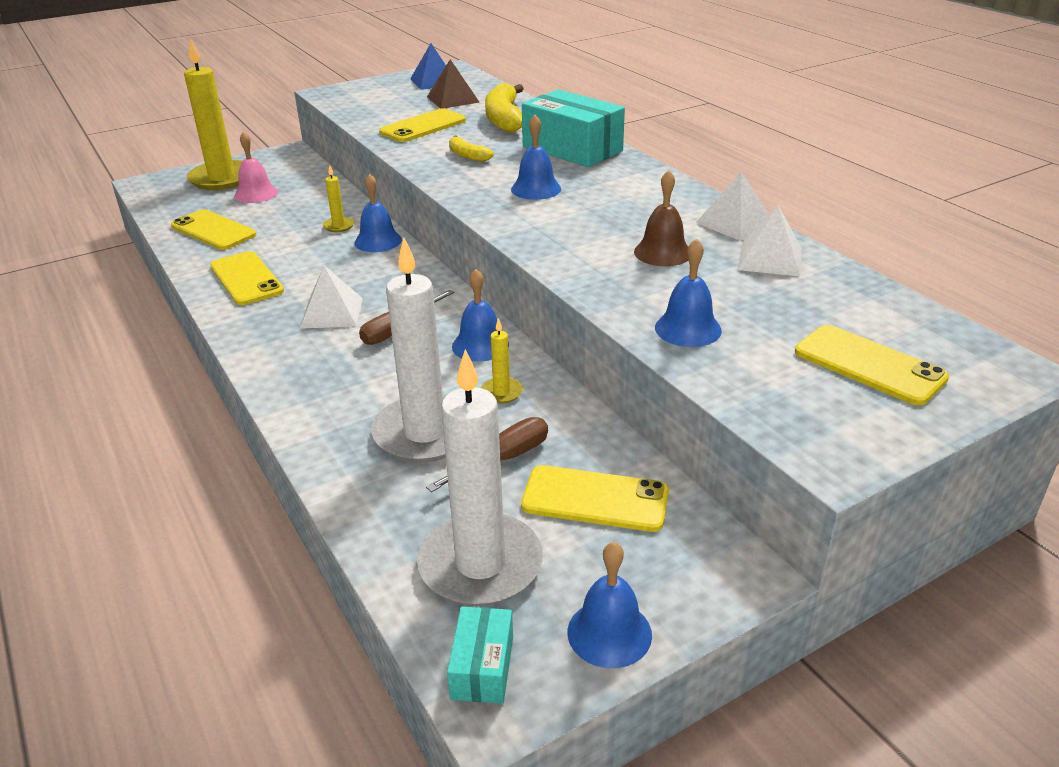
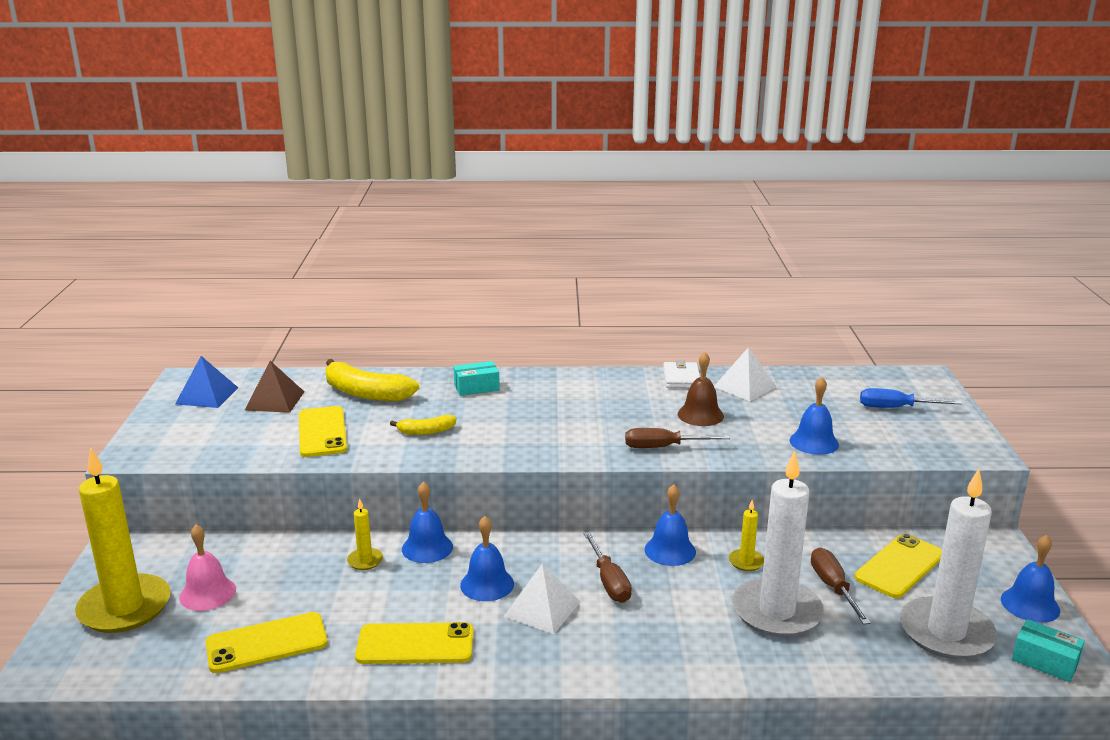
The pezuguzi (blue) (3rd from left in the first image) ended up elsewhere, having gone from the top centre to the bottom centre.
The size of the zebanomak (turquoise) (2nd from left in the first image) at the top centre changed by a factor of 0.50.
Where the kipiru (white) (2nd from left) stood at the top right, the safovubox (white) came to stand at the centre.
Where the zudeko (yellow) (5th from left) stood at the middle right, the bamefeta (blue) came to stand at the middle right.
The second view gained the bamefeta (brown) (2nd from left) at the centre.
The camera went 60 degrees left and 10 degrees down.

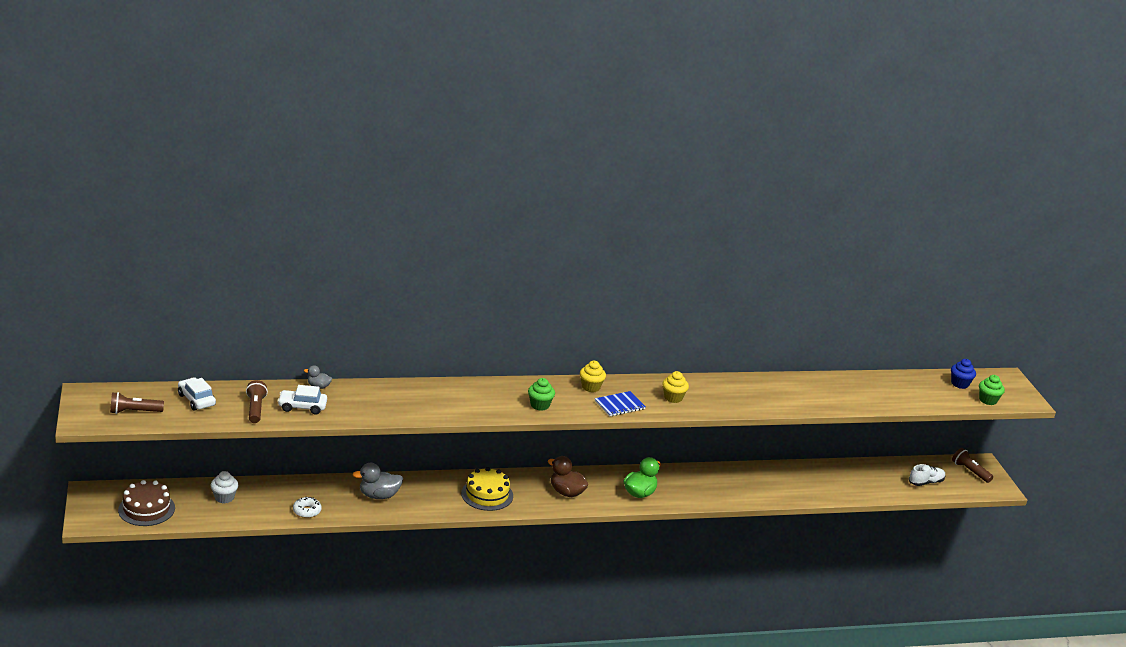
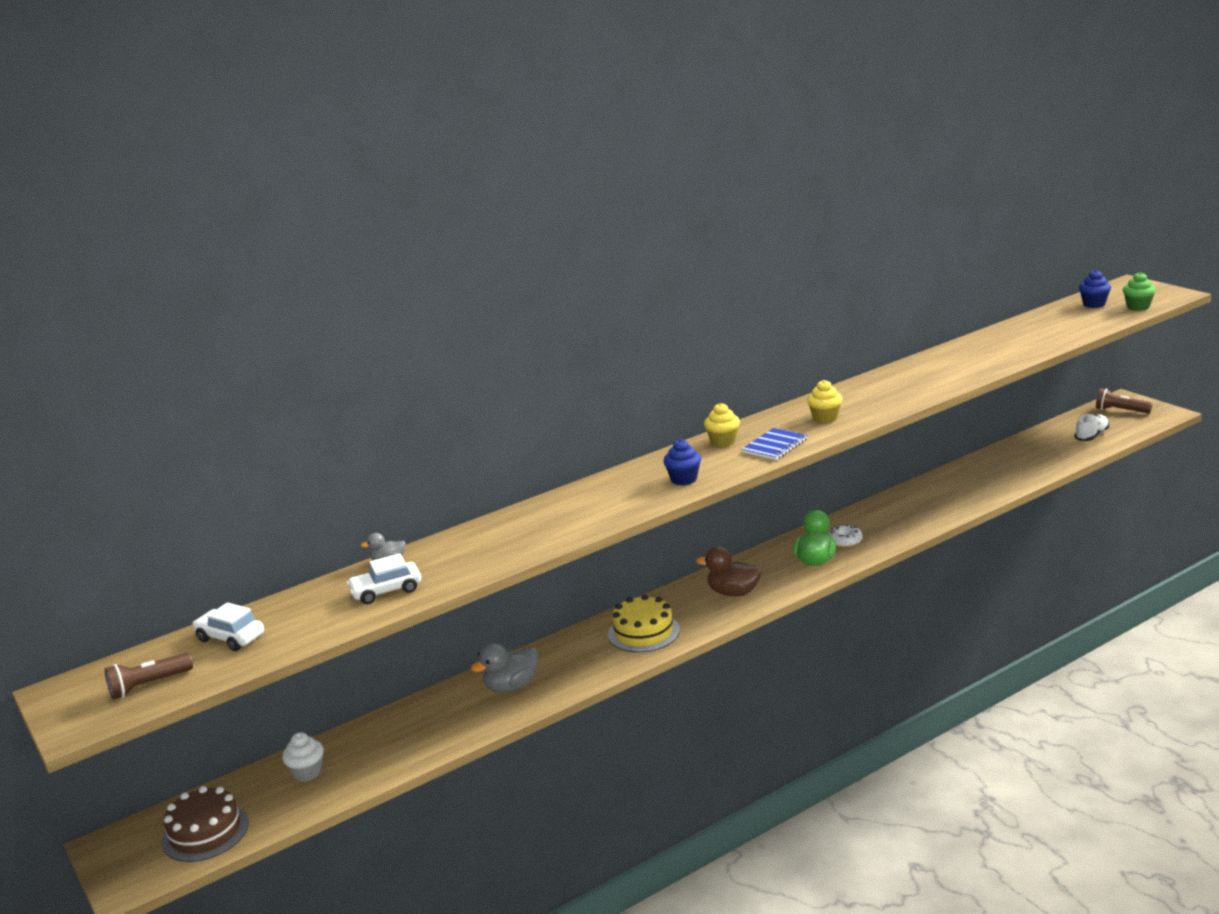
The second view lost the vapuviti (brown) (2nd from left) at the middle left.
The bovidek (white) ended up elsewhere, having gone from the bottom left to the middle right.
What was the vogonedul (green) (1st from left) at the centre turned into the vogonedul (blue) (1st from left) at the centre.
The camera went 15 degrees left and 5 degrees down.

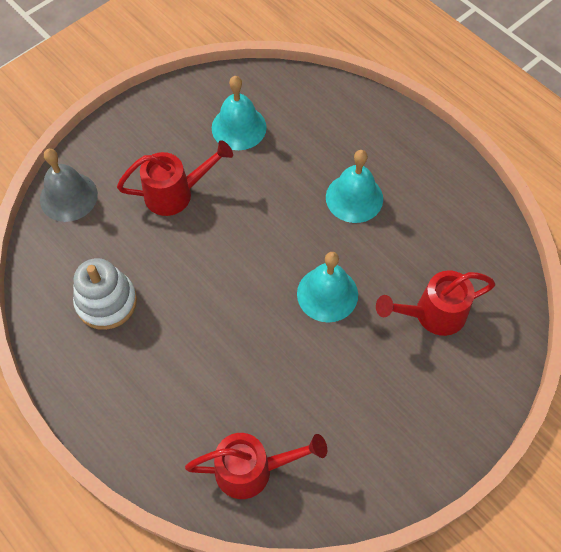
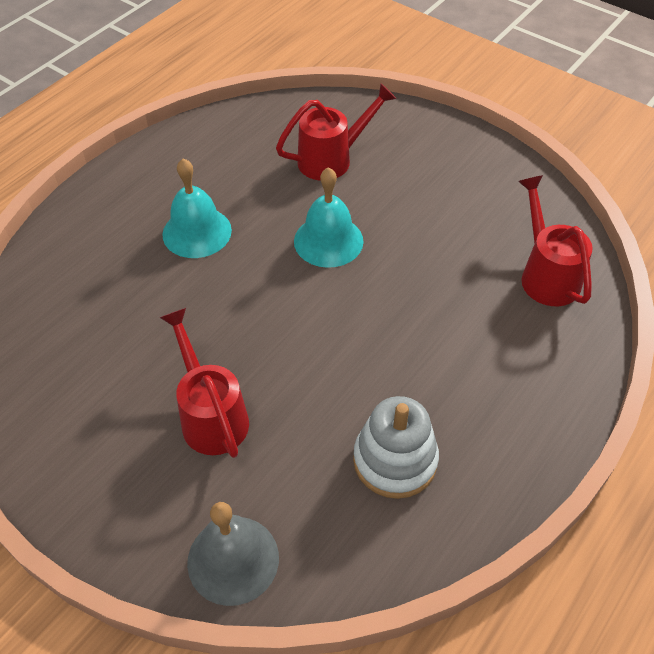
The second view lost the pezuguzi (turquoise) (1st from left) at the top centre.
The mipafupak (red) (3rd from left in the first image) at the middle right ended up facing another way, 90 degrees counterclockwise from before.
The camera went 100 degrees left and 10 degrees down.

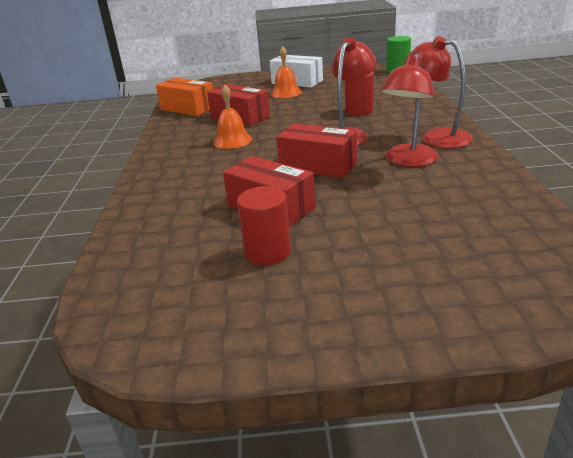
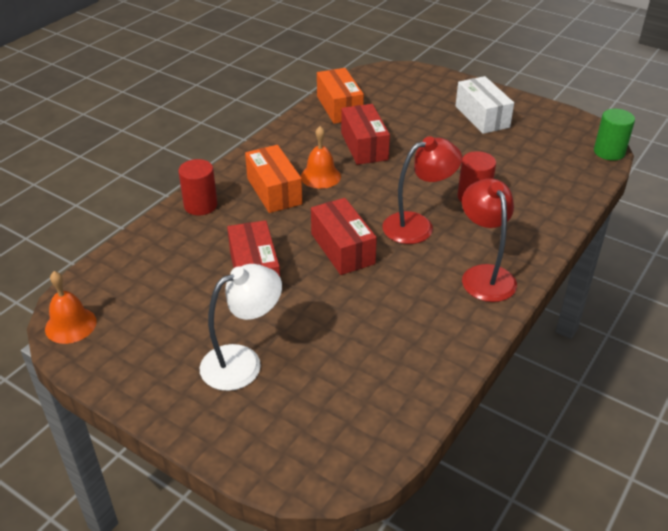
The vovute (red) (1st from left) ended up elsewhere, having gone from the centre to the middle left.
The pezuguzi (orange) (2nd from left in the first image) ended up elsewhere, having gone from the top centre to the middle left.
The second view lost the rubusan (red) (2nd from left) at the top right.
The second view gained the rubusan (white) at the centre.
The second view gained the zebanomak (orange) (1st from left) at the centre.
The camera went 35 degrees right and 10 degrees up.

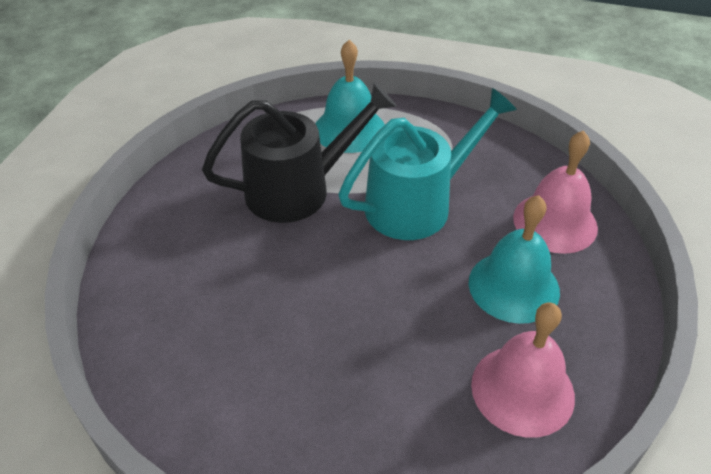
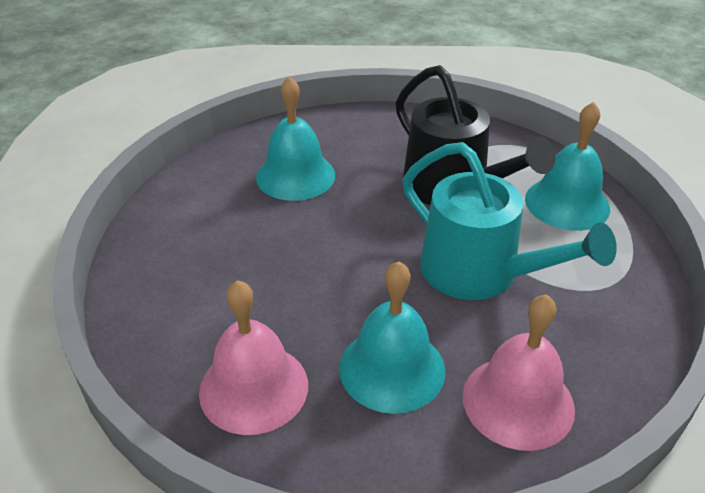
The second view gained the pezuguzi (turquoise) (1st from left) at the top centre.
The camera went 75 degrees right and 5 degrees down.

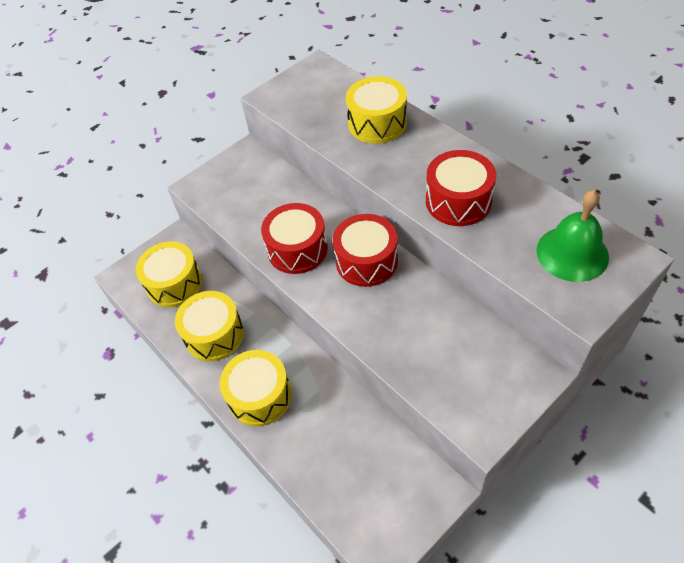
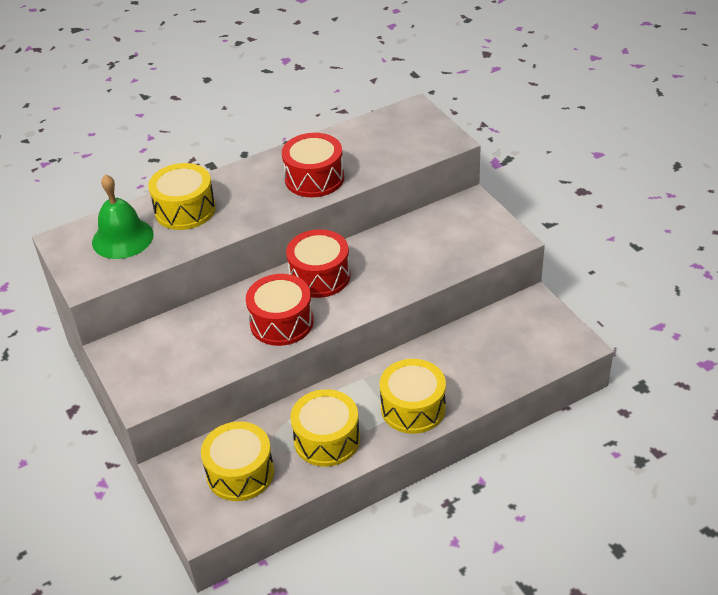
The pezuguzi (green) ended up elsewhere, having gone from the middle right to the middle left.
The camera went 80 degrees left and 10 degrees down.

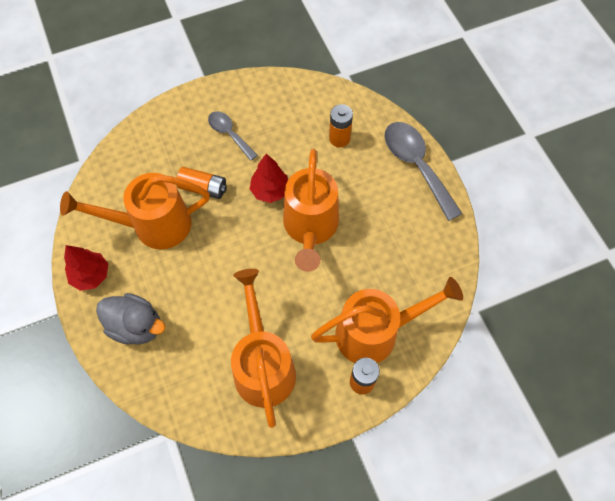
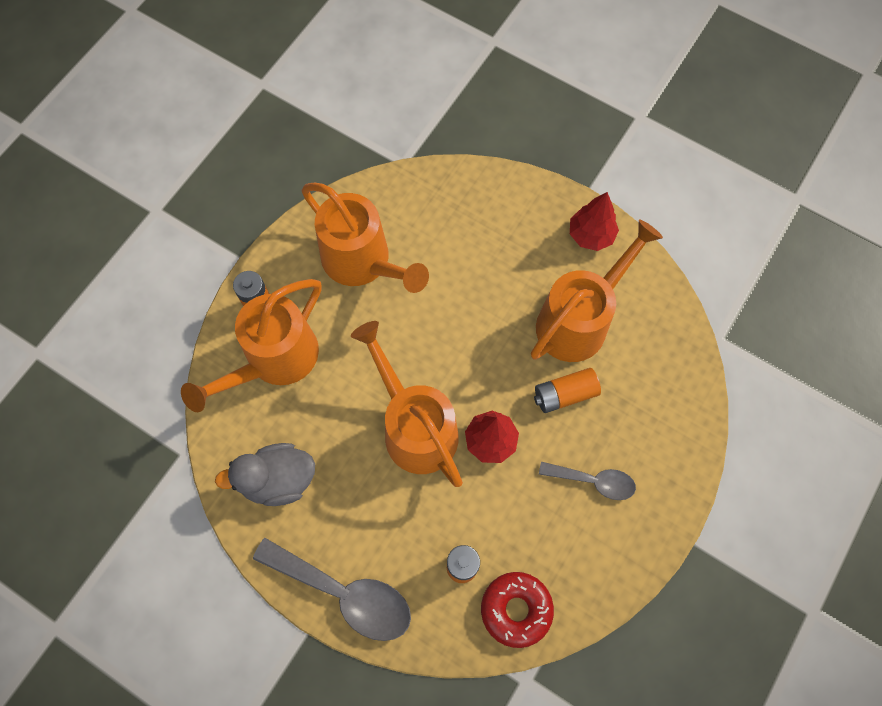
The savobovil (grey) ended up elsewhere, having gone from the middle left to the bottom left.
The second view gained the bovidek (red) at the bottom centre.
The camera went 145 degrees right and 5 degrees up.

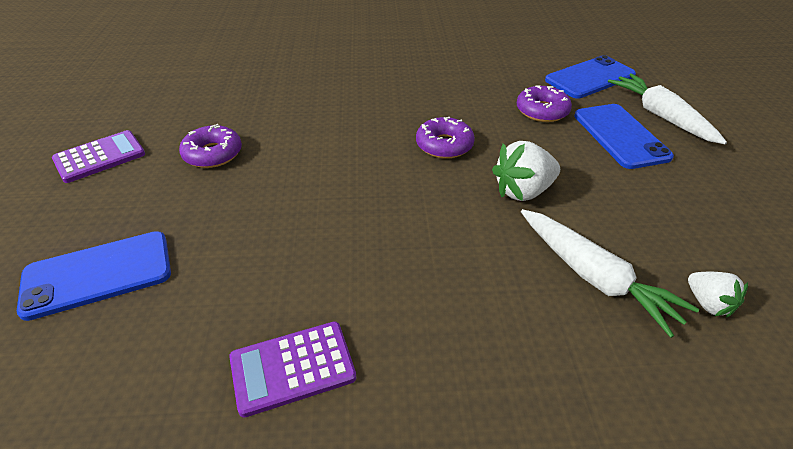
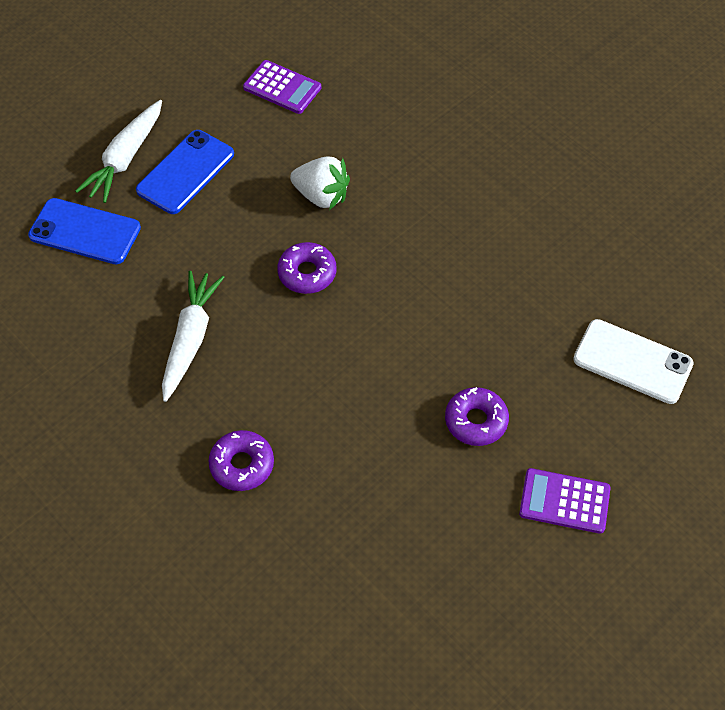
What was the zudeko (blue) (1st from left) at the middle left turned into the zudeko (white) at the middle right.
The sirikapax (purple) (2nd from left in the first image) ended up elsewhere, having gone from the bottom centre to the top centre.
The bovidek (purple) (3rd from left in the first image) ended up elsewhere, having gone from the top right to the middle left.
The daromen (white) (1st from left in the first image) ended up elsewhere, having gone from the middle right to the middle left.
The second view lost the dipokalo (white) (2nd from left) at the middle right.
The camera went 130 degrees left and 15 degrees up.

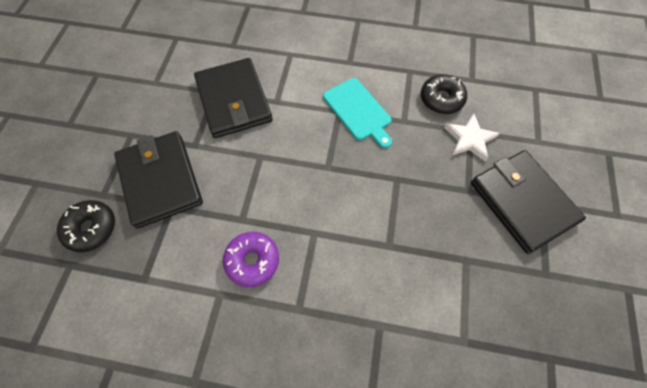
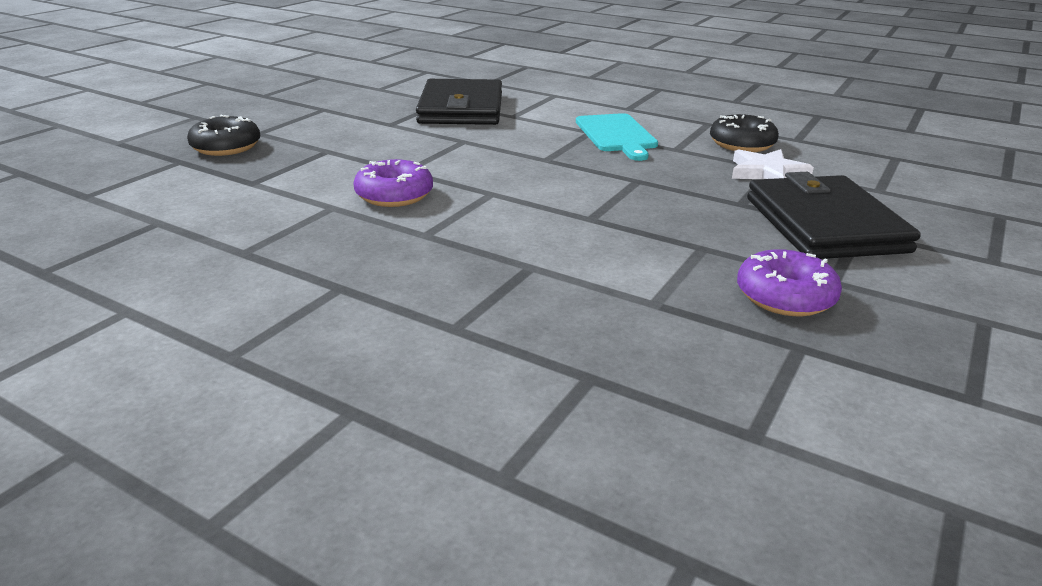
The second view lost the safovubox (black) (1st from left) at the middle left.
The second view gained the bovidek (purple) (2nd from left) at the middle right.
The camera went 20 degrees right and 35 degrees down.

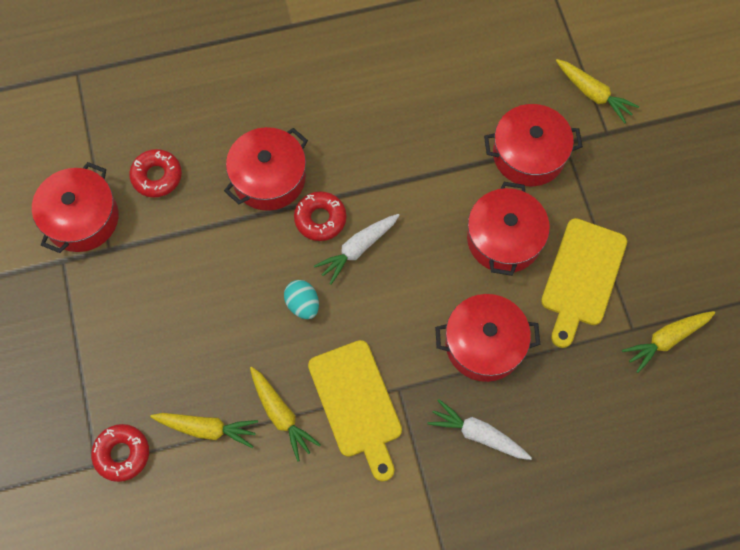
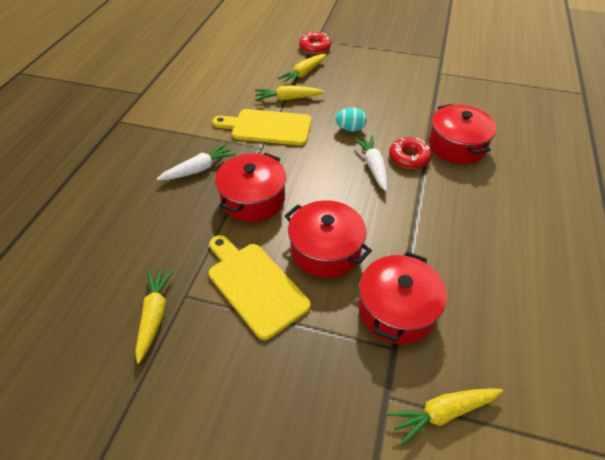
The second view lost the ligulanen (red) (1st from left) at the middle left.
The second view lost the bovidek (red) (2nd from left) at the top left.
The camera went 120 degrees right and 20 degrees down.

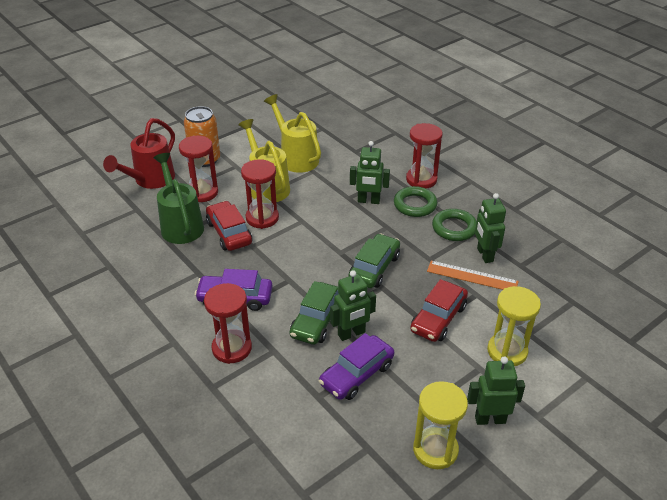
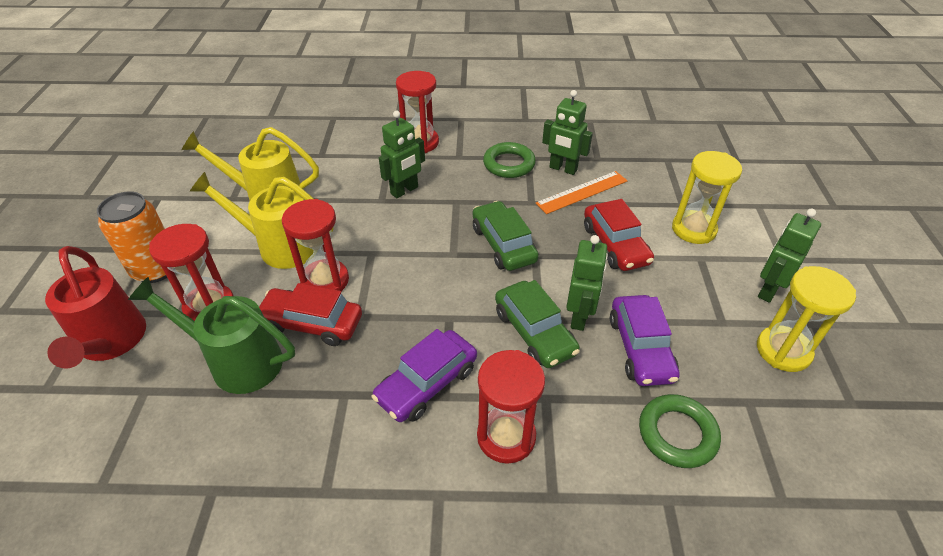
The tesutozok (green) (1st from left in the first image) ended up elsewhere, having gone from the centre to the bottom right.
The camera went 50 degrees left and 5 degrees up.

